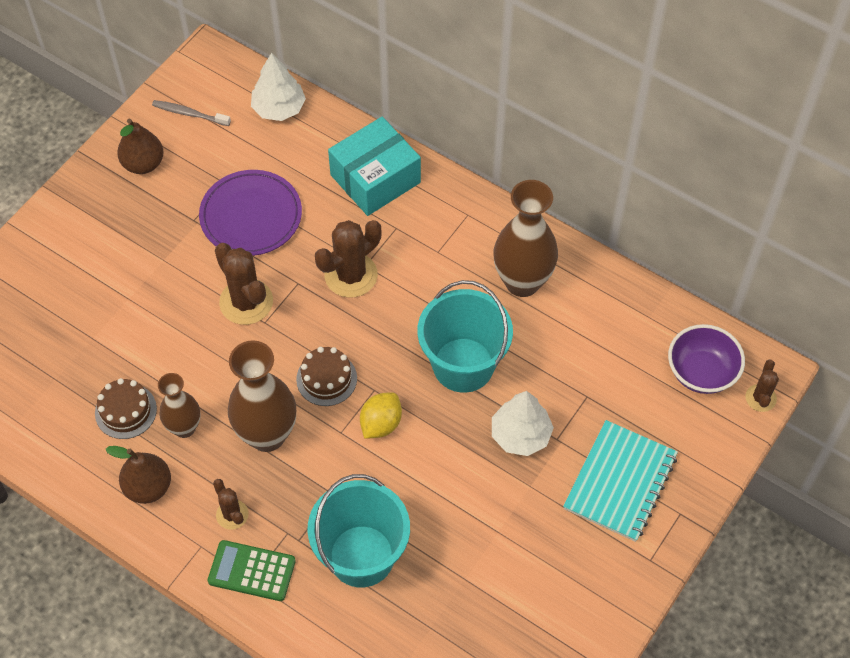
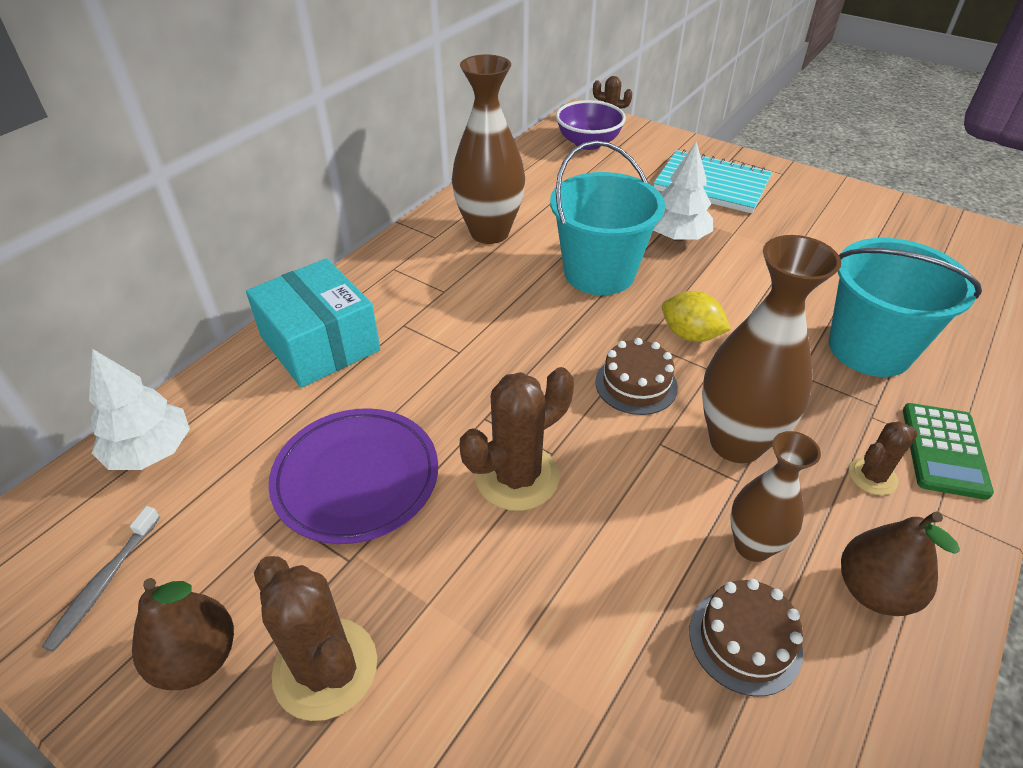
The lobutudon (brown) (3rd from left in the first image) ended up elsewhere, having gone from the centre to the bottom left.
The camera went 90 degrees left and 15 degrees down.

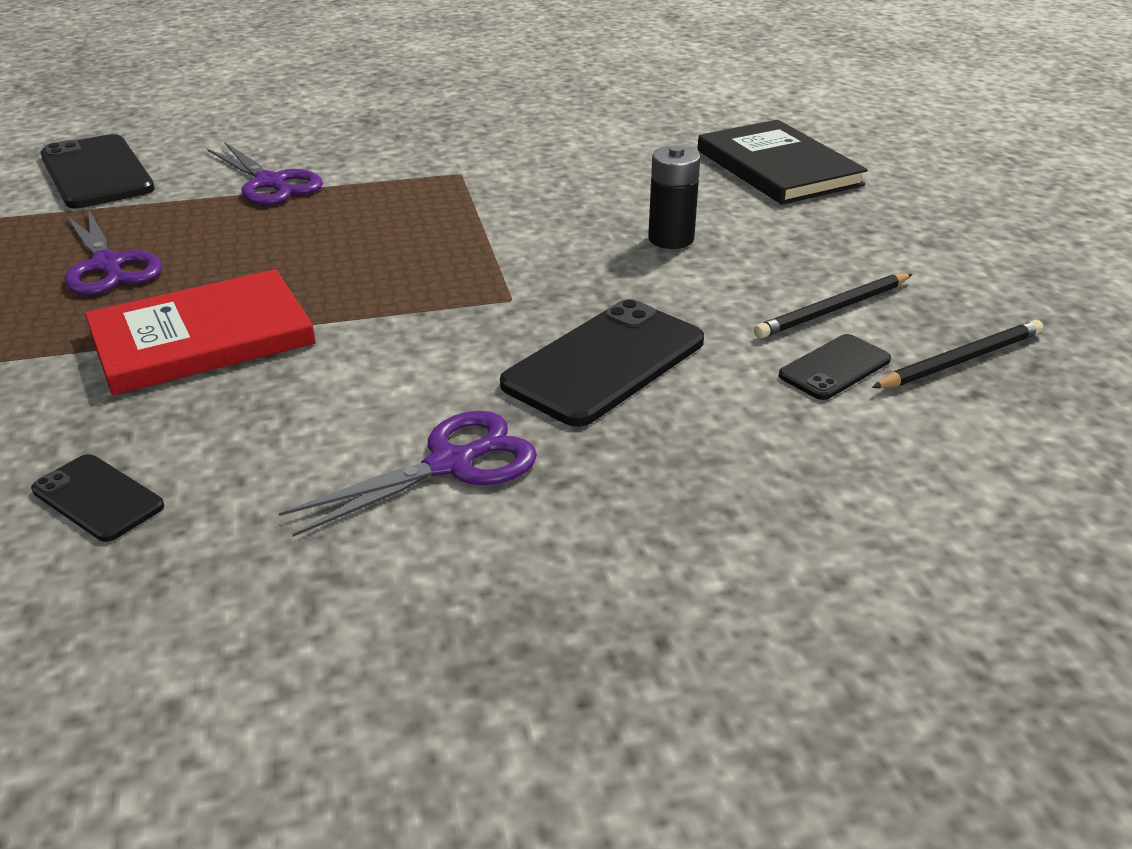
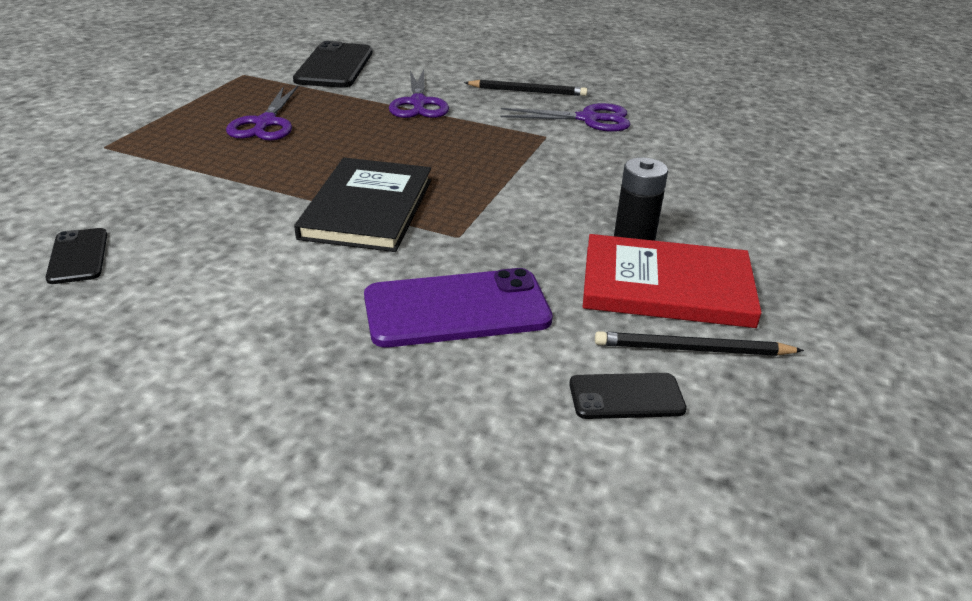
The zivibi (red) ended up elsewhere, having gone from the middle left to the middle right.
The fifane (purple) (3rd from left) ended up elsewhere, having gone from the centre to the top centre.
What was the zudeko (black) (3rd from left) at the centre turned into the zudeko (purple) at the centre.
The zivibi (black) ended up elsewhere, having gone from the top right to the centre.
The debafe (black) (2nd from left in the first image) ended up elsewhere, having gone from the middle right to the top centre.
The camera went 35 degrees right and 0 degrees up.

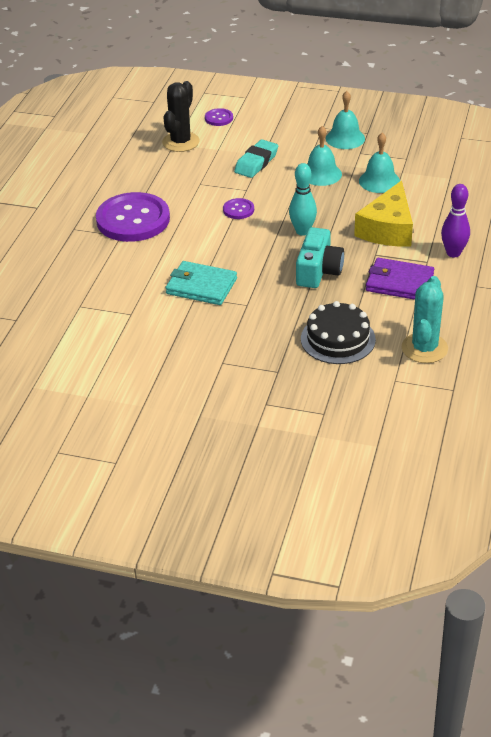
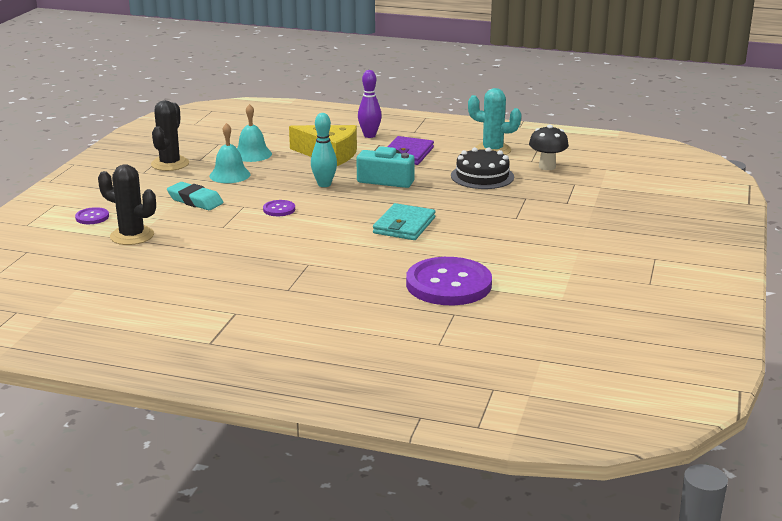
The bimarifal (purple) (1st from left in the first image) ended up elsewhere, having gone from the top left to the centre.
Where the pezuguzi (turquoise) (2nd from left) stood at the top right, the lobutudon (black) (2nd from left) came to stand at the top left.
The second view gained the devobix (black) at the top right.
The camera went 90 degrees left and 15 degrees down.

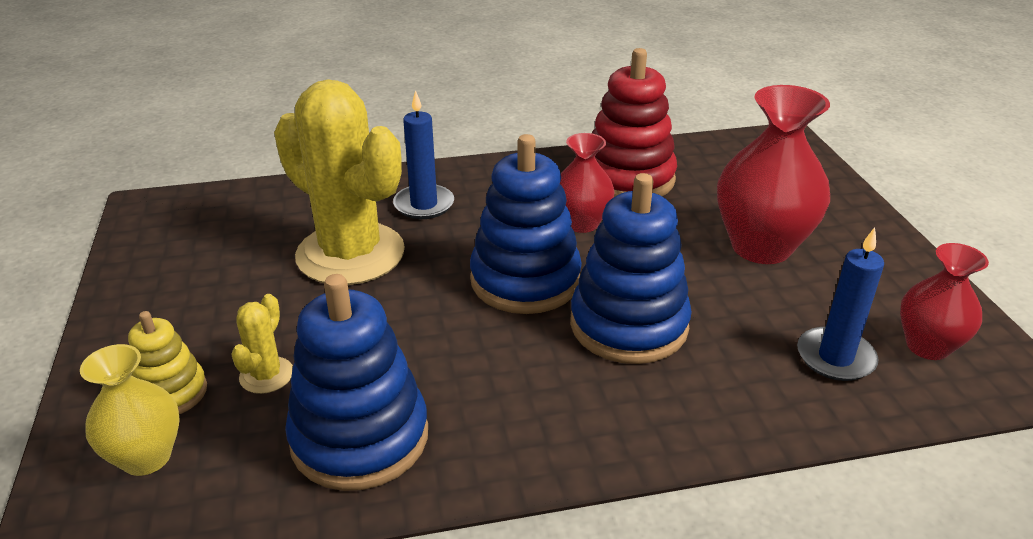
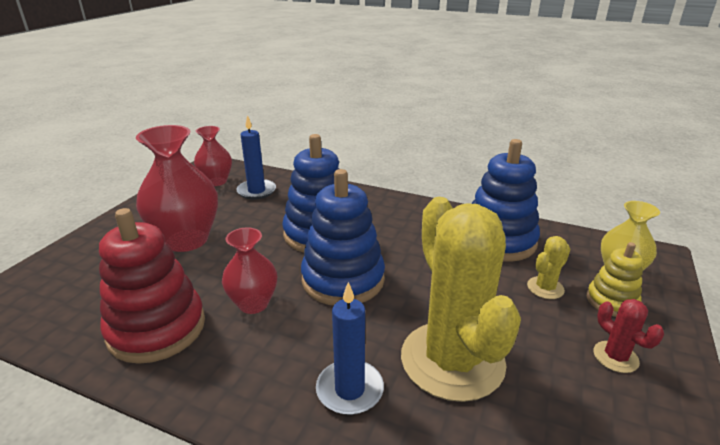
The second view gained the lobutudon (red) at the bottom right.
The camera went 145 degrees left and 5 degrees down.

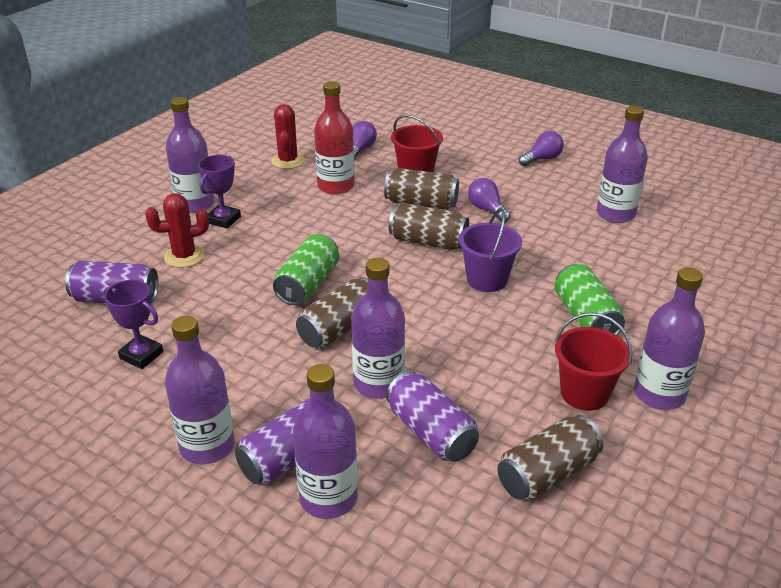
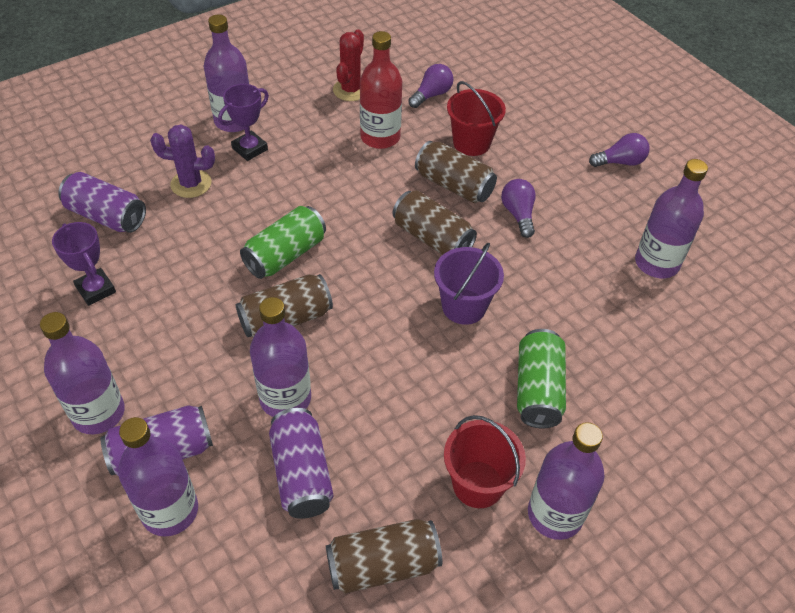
What was the lobutudon (red) (1st from left) at the middle left turned into the lobutudon (purple) at the top left.
The camera went 20 degrees right and 15 degrees up.

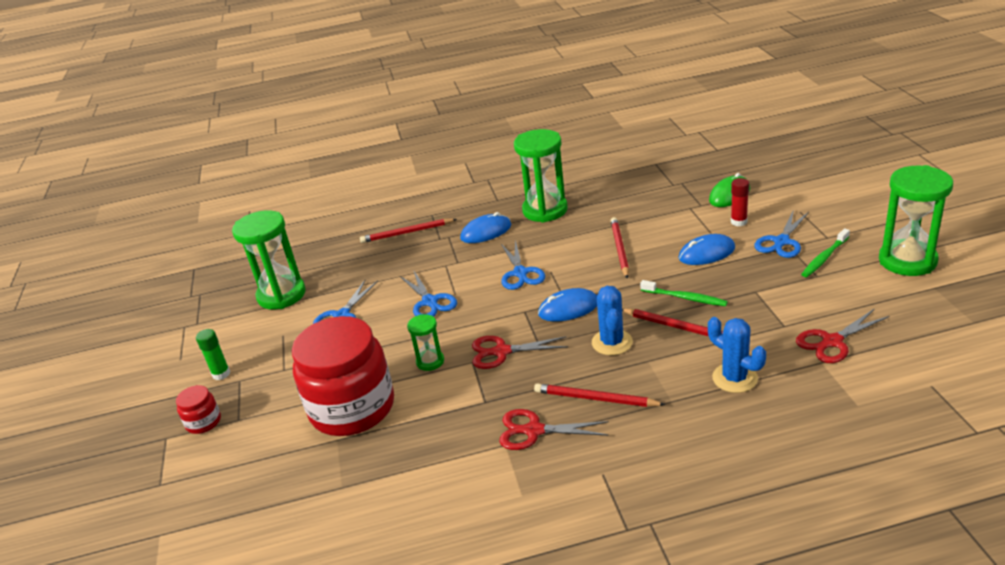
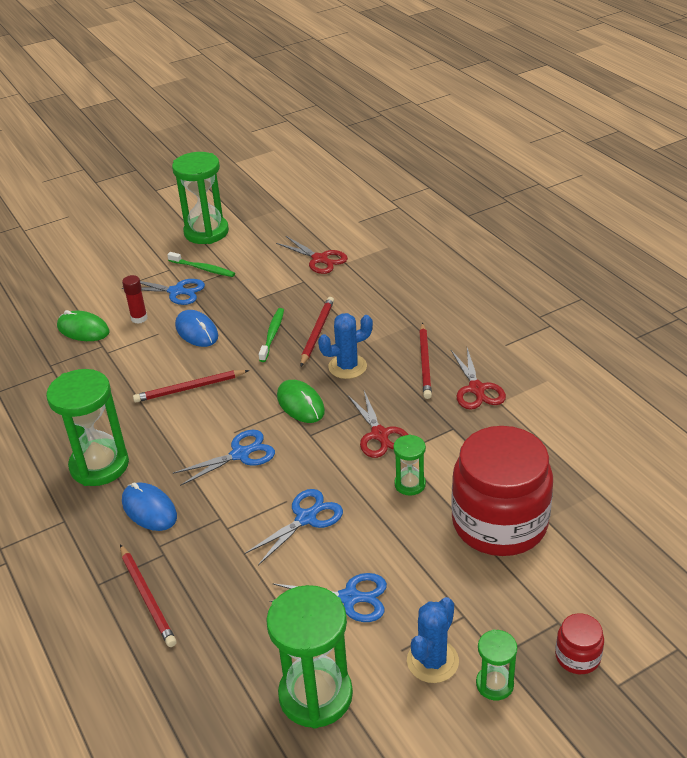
Where the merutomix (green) stood at the middle left, the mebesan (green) (5th from left) came to stand at the bottom right.
What was the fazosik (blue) (2nd from left) at the centre turned into the fazosik (green) (2nd from left) at the centre.
The lobutudon (blue) (2nd from left) ended up elsewhere, having gone from the middle right to the bottom centre.
The camera went 110 degrees left and 5 degrees up.

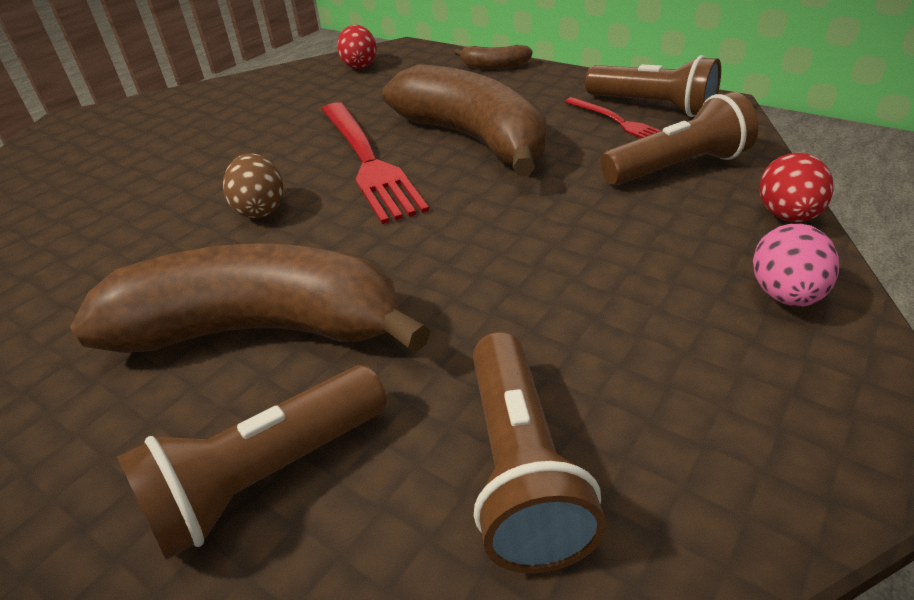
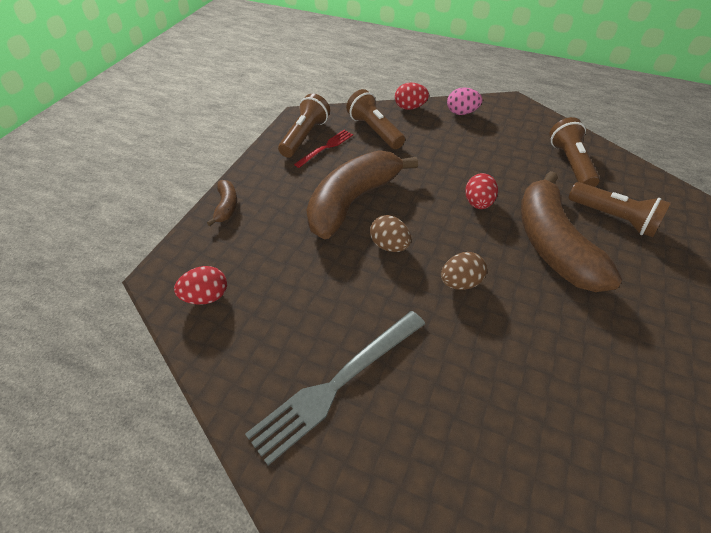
Where the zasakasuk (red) (1st from left) stood at the top centre, the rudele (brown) (1st from left) came to stand at the centre.
The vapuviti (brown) (2nd from left in the first image) at the bottom centre ended up facing another way, 75 degrees counterclockwise from before.
The second view gained the zasakasuk (grey) at the bottom centre.
The second view gained the rudele (red) (3rd from left) at the middle right.
The camera went 105 degrees left and 10 degrees up.

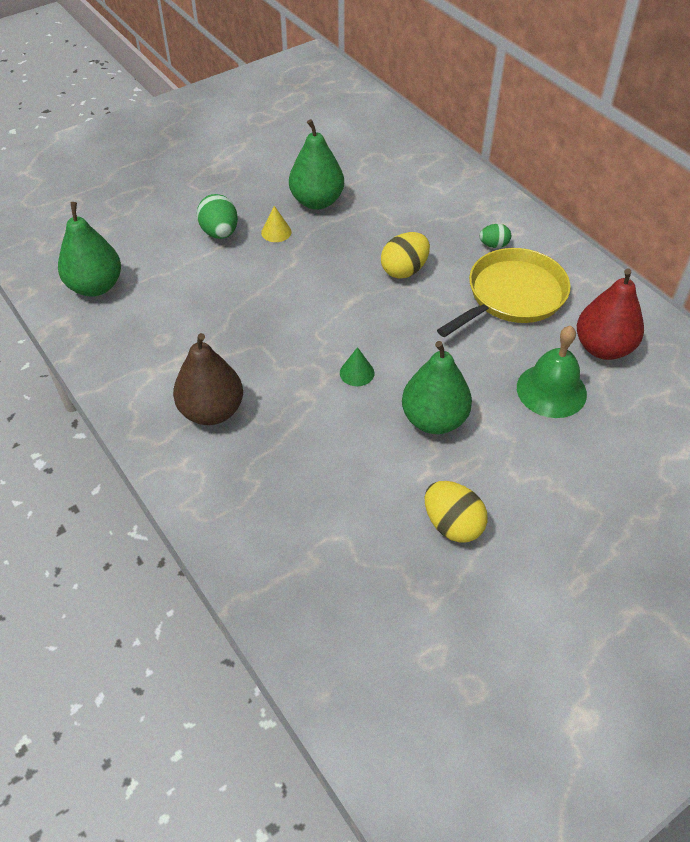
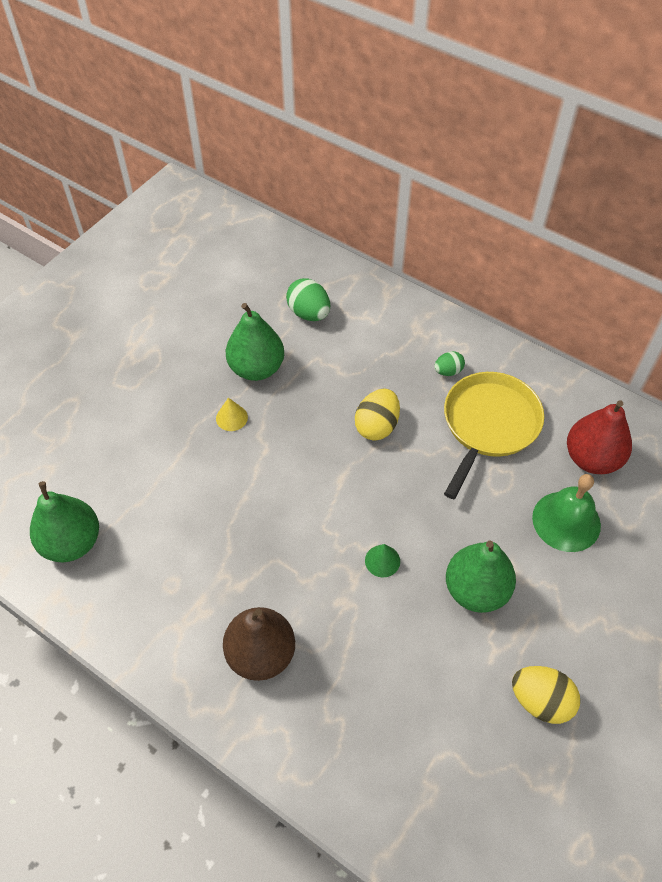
The rudele (green) (1st from left) ended up elsewhere, having gone from the top left to the centre.
The camera went 20 degrees left and 5 degrees up.

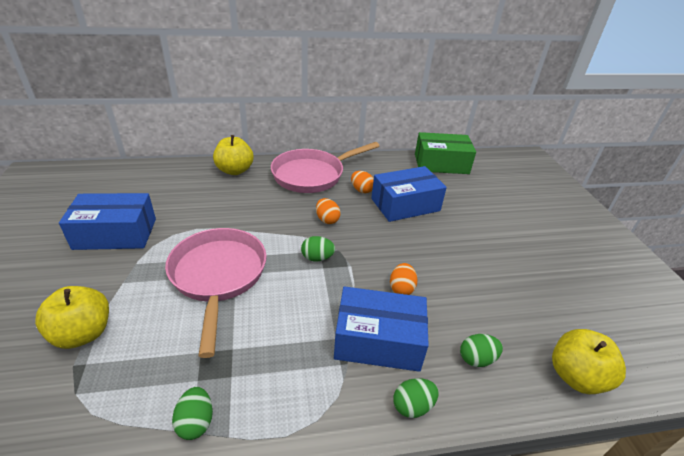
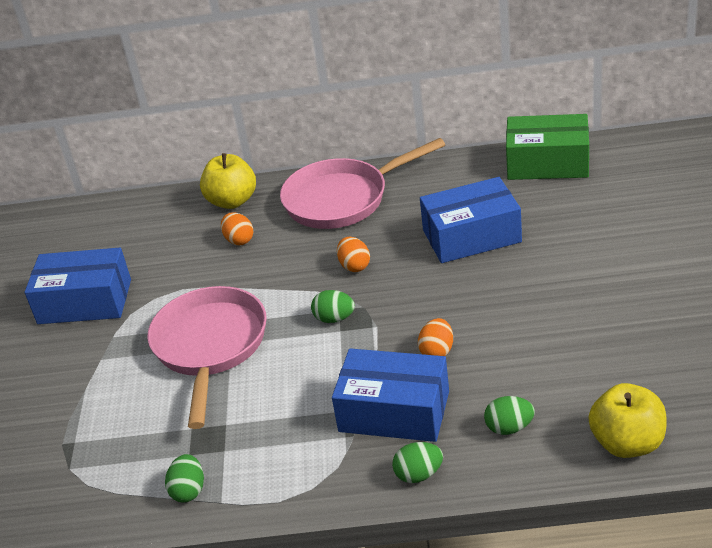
The second view lost the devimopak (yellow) (1st from left) at the bottom left.
The rudele (orange) (2nd from left in the first image) ended up elsewhere, having gone from the centre to the middle left.
The camera went 15 degrees right and 0 degrees up.

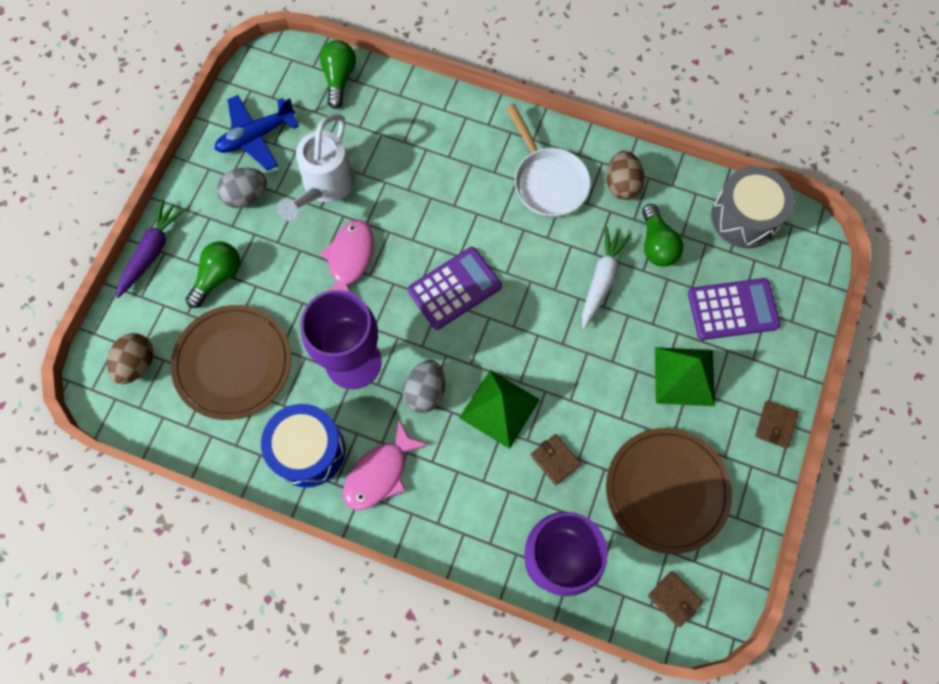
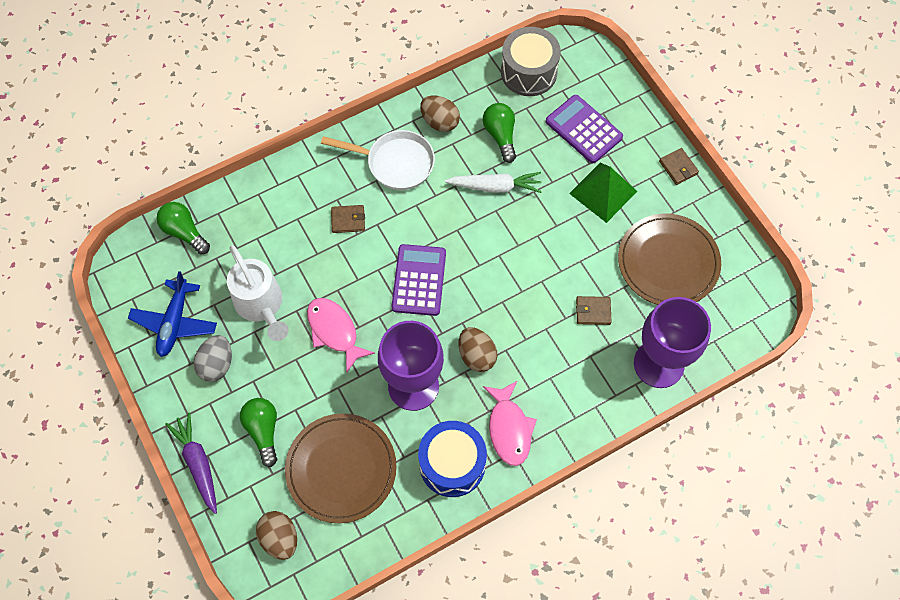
What was the rudele (grey) (2nd from left) at the centre turned into the rudele (brown) (3rd from left) at the centre.
The second view lost the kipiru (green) (1st from left) at the centre.
The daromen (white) at the centre ended up facing another way, 120 degrees clockwise from before.
The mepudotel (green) (3rd from left) at the middle right ended up facing another way, 135 degrees counterclockwise from before.
The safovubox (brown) (2nd from left in the first image) ended up elsewhere, having gone from the bottom right to the centre.
The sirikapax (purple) (2nd from left) at the middle right ended up facing another way, 75 degrees counterclockwise from before.
The camera went 50 degrees left and 5 degrees down.

